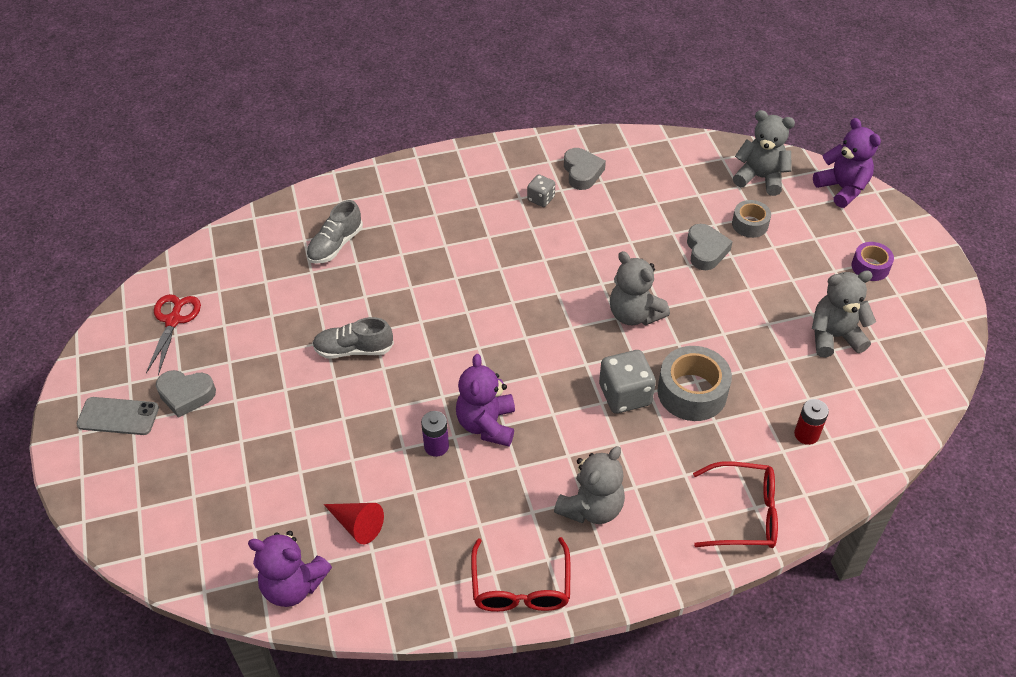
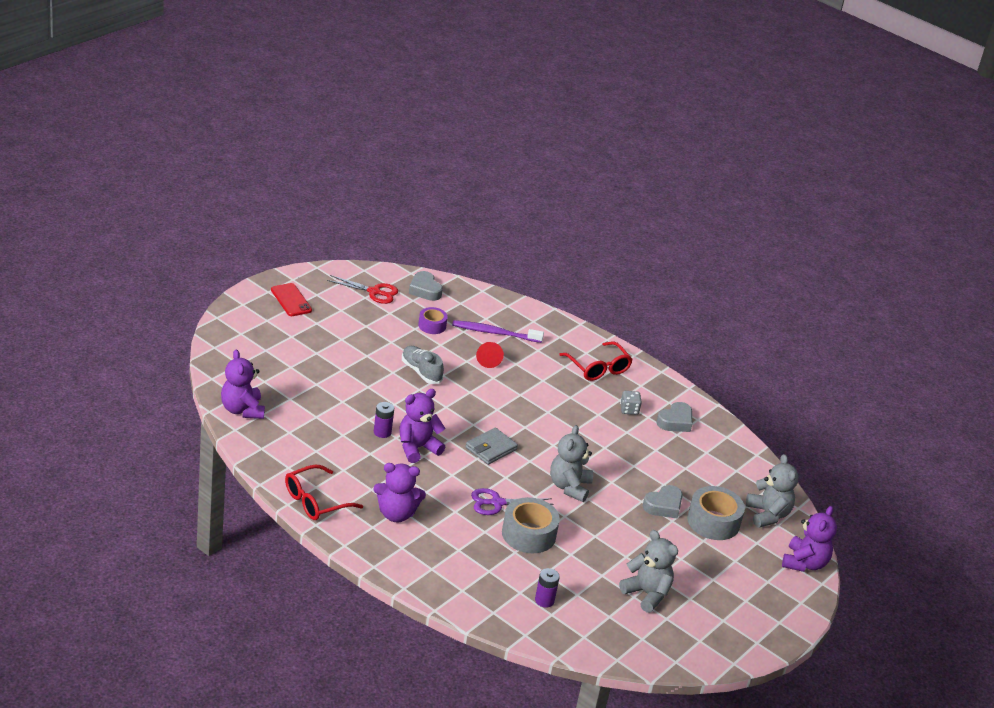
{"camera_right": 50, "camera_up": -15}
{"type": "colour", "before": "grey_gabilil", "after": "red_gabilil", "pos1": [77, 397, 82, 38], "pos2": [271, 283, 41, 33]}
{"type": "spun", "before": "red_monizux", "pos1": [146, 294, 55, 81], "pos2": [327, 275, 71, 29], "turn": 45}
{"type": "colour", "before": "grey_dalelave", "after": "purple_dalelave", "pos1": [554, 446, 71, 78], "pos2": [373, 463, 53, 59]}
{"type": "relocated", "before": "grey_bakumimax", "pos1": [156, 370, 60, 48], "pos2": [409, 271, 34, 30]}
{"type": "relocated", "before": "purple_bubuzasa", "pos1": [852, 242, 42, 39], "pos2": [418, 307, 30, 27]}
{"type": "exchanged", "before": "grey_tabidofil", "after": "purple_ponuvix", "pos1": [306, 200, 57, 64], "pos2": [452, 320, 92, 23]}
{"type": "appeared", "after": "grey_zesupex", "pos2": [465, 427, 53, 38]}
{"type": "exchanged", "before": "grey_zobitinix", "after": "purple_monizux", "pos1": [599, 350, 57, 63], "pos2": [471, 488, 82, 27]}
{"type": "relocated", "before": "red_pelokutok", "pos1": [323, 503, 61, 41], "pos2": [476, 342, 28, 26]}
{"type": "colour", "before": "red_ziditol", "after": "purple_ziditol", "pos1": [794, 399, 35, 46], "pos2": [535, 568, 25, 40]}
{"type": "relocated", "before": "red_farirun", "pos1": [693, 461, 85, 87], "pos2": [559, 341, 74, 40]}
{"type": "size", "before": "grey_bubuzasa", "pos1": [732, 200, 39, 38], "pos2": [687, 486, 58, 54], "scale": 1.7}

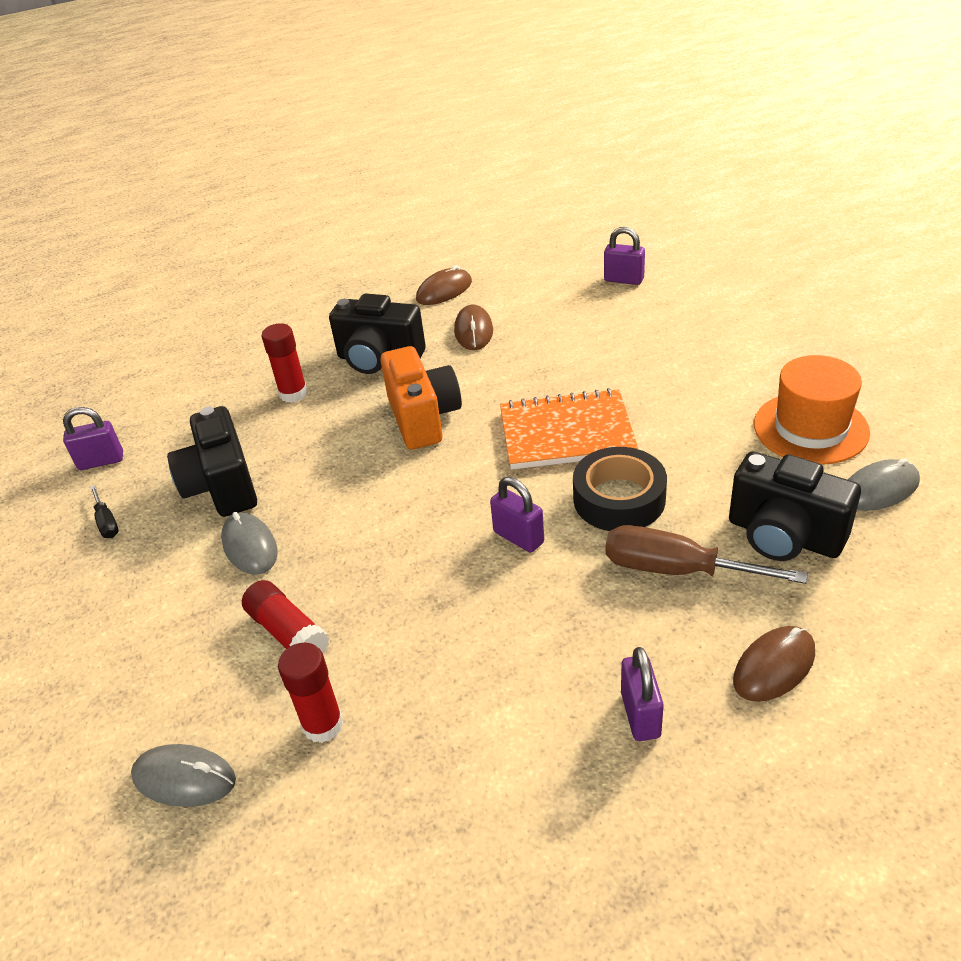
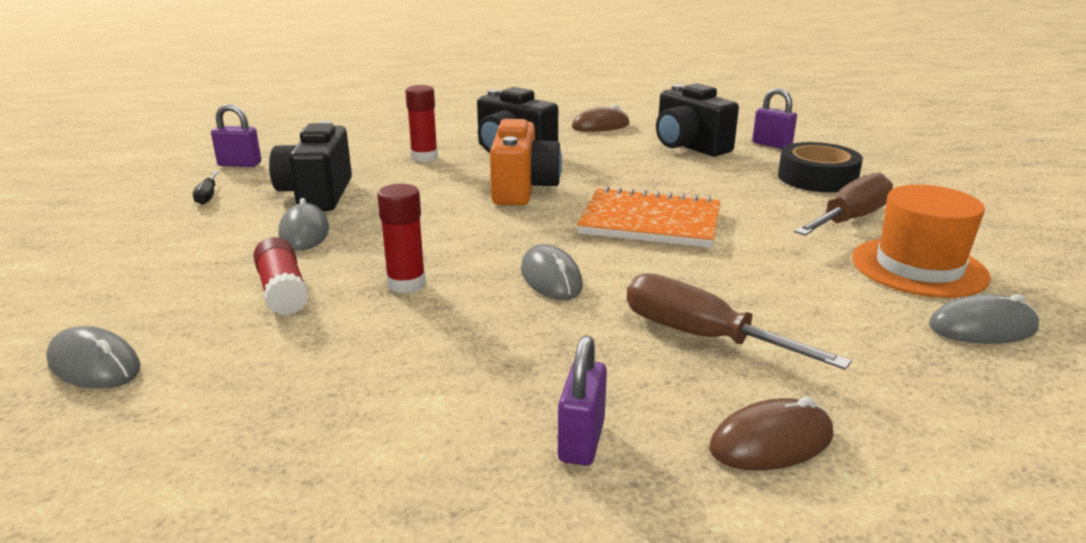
{"camera_right": 15, "camera_up": -15}
{"type": "relocated", "before": "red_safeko", "pos1": [278, 643, 66, 100], "pos2": [377, 184, 49, 110]}
{"type": "exchanged", "before": "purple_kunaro", "after": "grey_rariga", "pos1": [490, 477, 54, 76], "pos2": [521, 244, 62, 56]}
{"type": "relocated", "before": "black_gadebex", "pos1": [729, 451, 132, 110], "pos2": [656, 83, 83, 73]}
{"type": "relocated", "before": "black_bubuzasa", "pos1": [573, 447, 94, 84], "pos2": [778, 142, 85, 50]}
{"type": "appeared", "after": "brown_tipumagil", "pos2": [794, 172, 99, 64]}
{"type": "missing", "before": "brown_rariga", "pos1": [454, 305, 39, 45]}

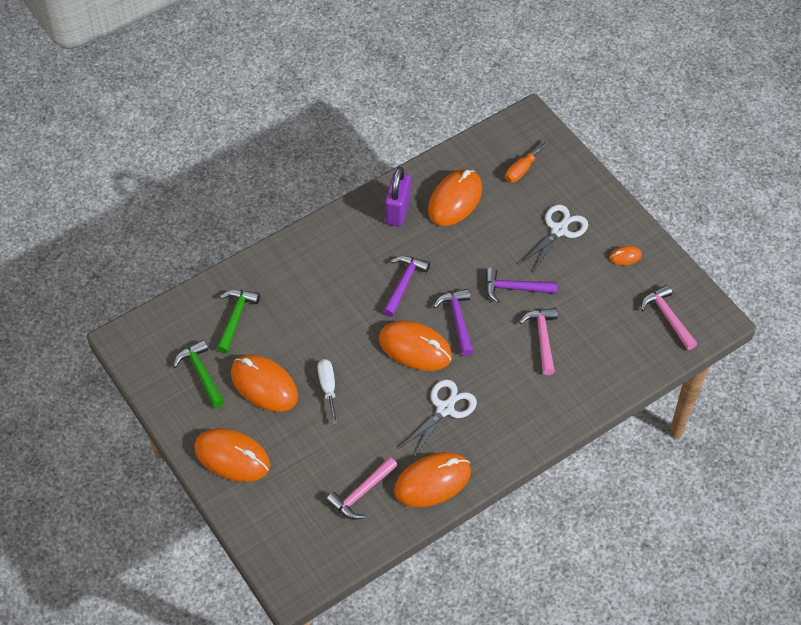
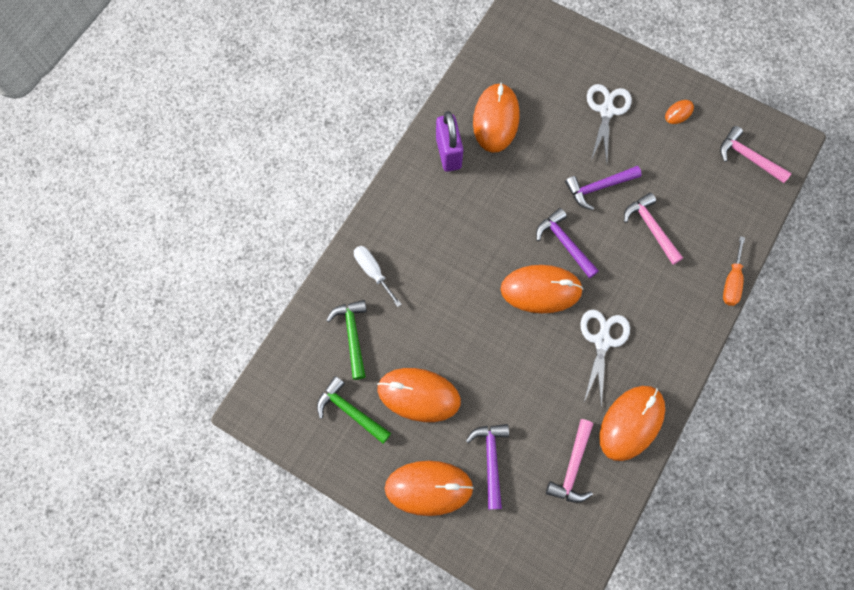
{"camera_right": -25, "camera_up": 15}
{"type": "relocated", "before": "white_tipumagil", "pos1": [317, 359, 21, 65], "pos2": [354, 246, 48, 61]}
{"type": "relocated", "before": "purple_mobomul", "pos1": [383, 256, 47, 61], "pos2": [466, 424, 43, 85]}
{"type": "relocated", "before": "orange_tipumagil", "pos1": [505, 139, 46, 44], "pos2": [723, 236, 22, 70]}

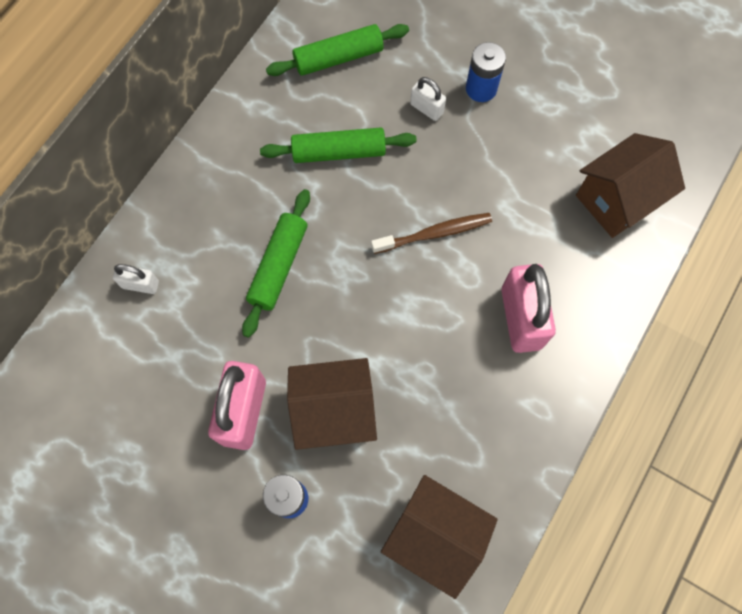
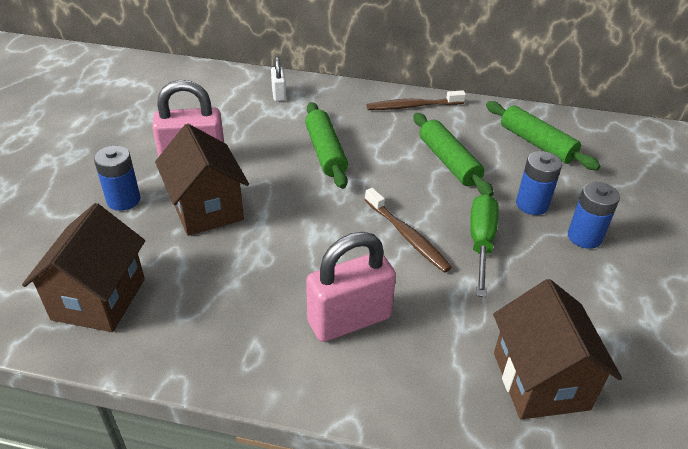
{"camera_right": 70, "camera_up": -30}
{"type": "spun", "before": "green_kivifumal", "pos1": [242, 189, 68, 149], "pos2": [305, 102, 43, 87], "turn": 75}
{"type": "appeared", "after": "brown_ponuvix", "pos2": [367, 90, 99, 20]}
{"type": "appeared", "after": "green_tipumagil", "pos2": [470, 194, 29, 103]}
{"type": "spun", "before": "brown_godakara", "pos1": [576, 133, 109, 105], "pos2": [493, 279, 129, 141], "turn": 45}
{"type": "exchanged", "before": "white_kunaro", "after": "blue_ziditol", "pos1": [410, 77, 36, 44], "pos2": [516, 151, 46, 64]}

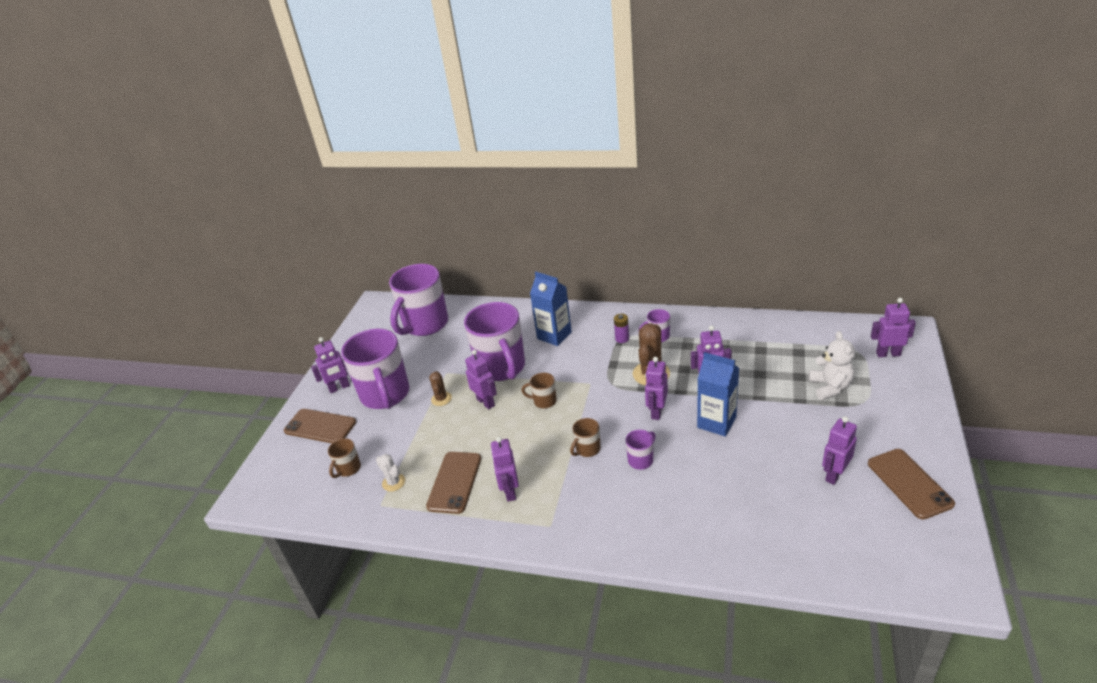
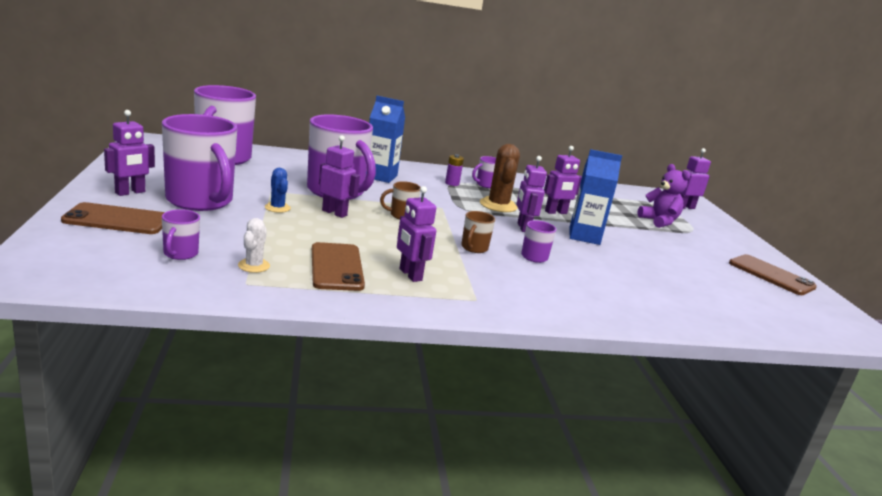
{"camera_right": -30, "camera_up": -15}
{"type": "colour", "before": "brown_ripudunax", "after": "purple_ripudunax", "pos1": [328, 438, 33, 40], "pos2": [162, 209, 38, 51]}
{"type": "spun", "before": "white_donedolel", "pos1": [376, 454, 29, 37], "pos2": [238, 218, 32, 55], "turn": 75}
{"type": "colour", "before": "brown_donedolel", "after": "blue_donedolel", "pos1": [429, 371, 23, 35], "pos2": [265, 168, 26, 45]}
{"type": "colour", "before": "white_dalelave", "after": "purple_dalelave", "pos1": [809, 331, 46, 69], "pos2": [637, 164, 53, 64]}
{"type": "missing", "before": "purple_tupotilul", "pos1": [822, 417, 35, 68]}

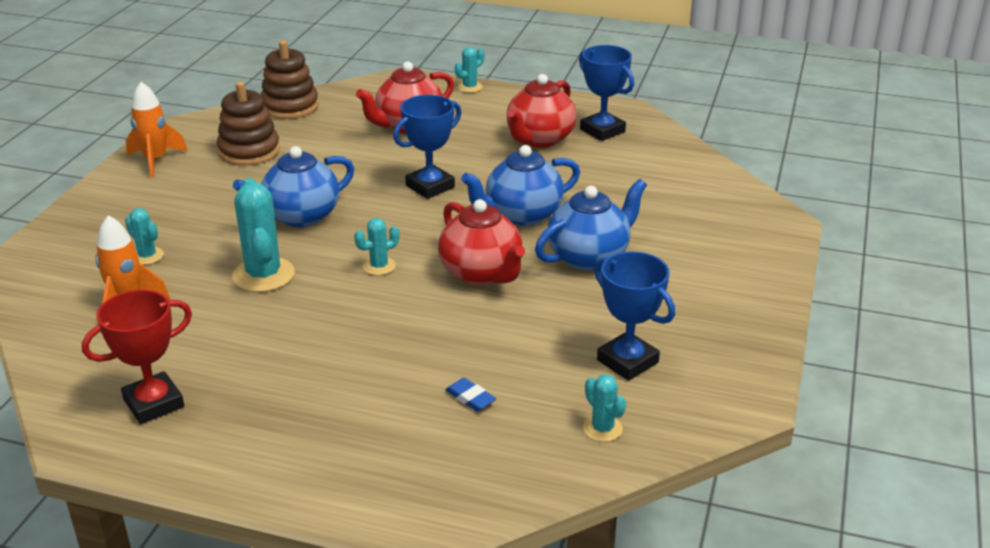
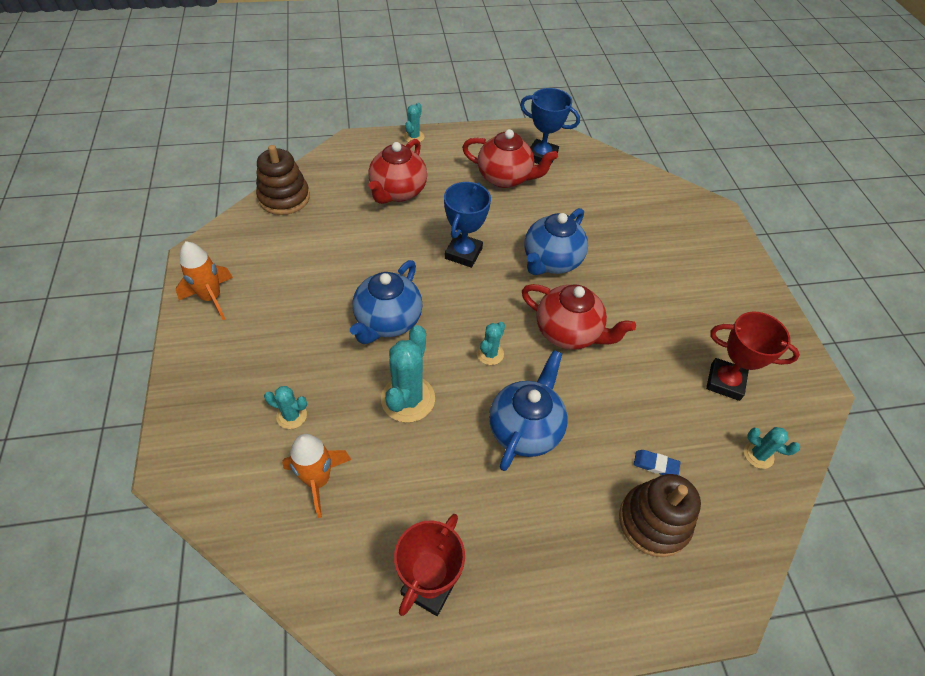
{"camera_right": -30, "camera_up": 20}
{"type": "spun", "before": "turquoise_donedolel", "pos1": [232, 178, 63, 114], "pos2": [381, 325, 54, 98], "turn": 60}
{"type": "spun", "before": "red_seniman", "pos1": [507, 74, 70, 74], "pos2": [462, 129, 96, 59], "turn": -75}
{"type": "relocated", "before": "blue_seniman", "pos1": [535, 179, 112, 92], "pos2": [489, 350, 79, 121]}
{"type": "relocated", "before": "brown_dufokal", "pos1": [217, 82, 63, 84], "pos2": [619, 474, 82, 83]}
{"type": "colour", "before": "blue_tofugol", "after": "red_tofugol", "pos1": [594, 251, 81, 130], "pos2": [706, 311, 94, 90]}

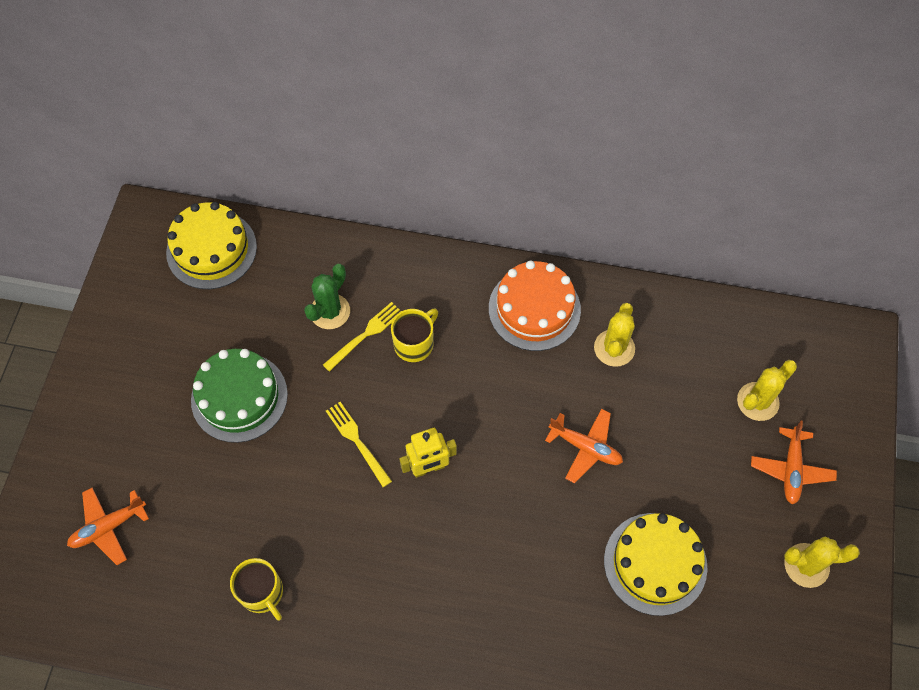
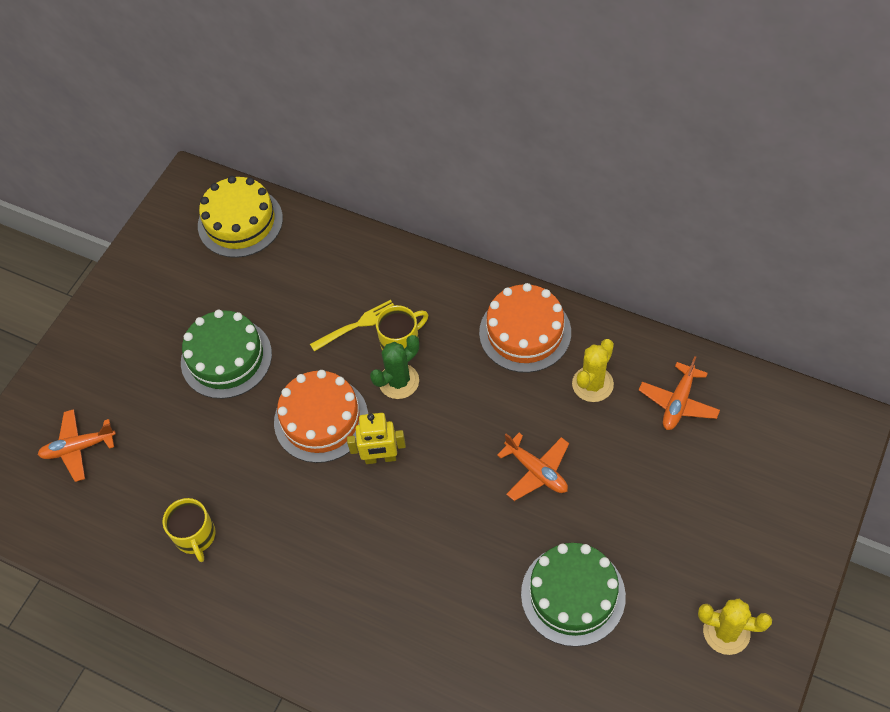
{"camera_right": 20, "camera_up": -5}
{"type": "exchanged", "before": "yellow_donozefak", "after": "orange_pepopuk", "pos1": [326, 402, 66, 85], "pos2": [274, 370, 94, 93]}
{"type": "relocated", "before": "green_donedolel", "pos1": [304, 264, 46, 65], "pos2": [370, 335, 49, 64]}
{"type": "colour", "before": "yellow_pepopuk", "after": "green_pepopuk", "pos1": [604, 513, 104, 103], "pos2": [521, 543, 105, 104]}
{"type": "relocated", "before": "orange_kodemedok", "pos1": [751, 421, 86, 84], "pos2": [639, 356, 81, 74]}
{"type": "missing", "before": "yellow_donedolel", "pos1": [737, 360, 60, 61]}

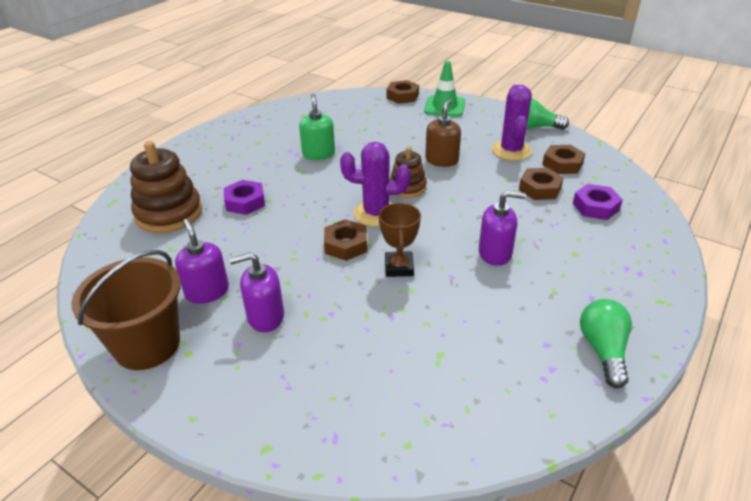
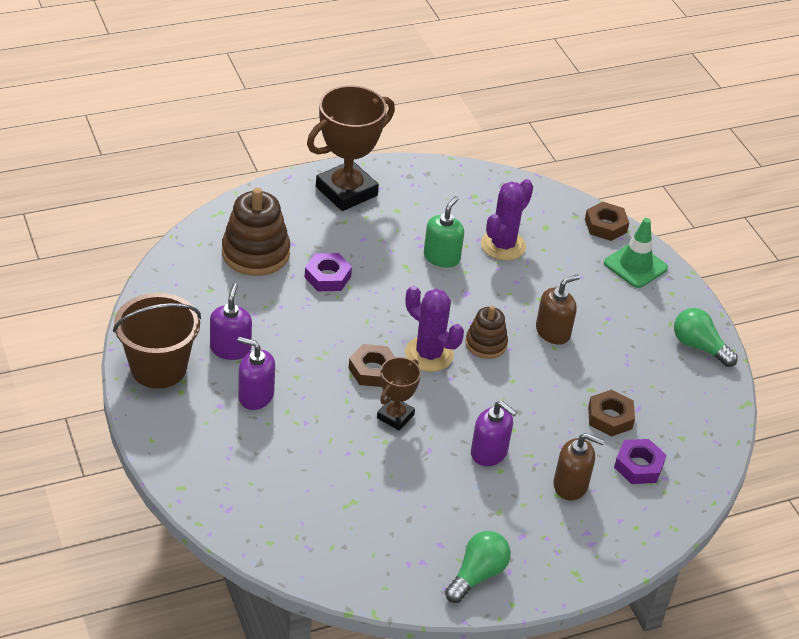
{"camera_right": 30, "camera_up": 5}
{"type": "appeared", "after": "brown_tofugol", "pos2": [307, 85, 88, 126]}
{"type": "relocated", "before": "purple_donedolel", "pos1": [492, 85, 40, 76], "pos2": [481, 179, 52, 81]}
{"type": "appeared", "after": "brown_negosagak", "pos2": [553, 433, 51, 67]}
{"type": "missing", "before": "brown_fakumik", "pos1": [542, 145, 44, 29]}

